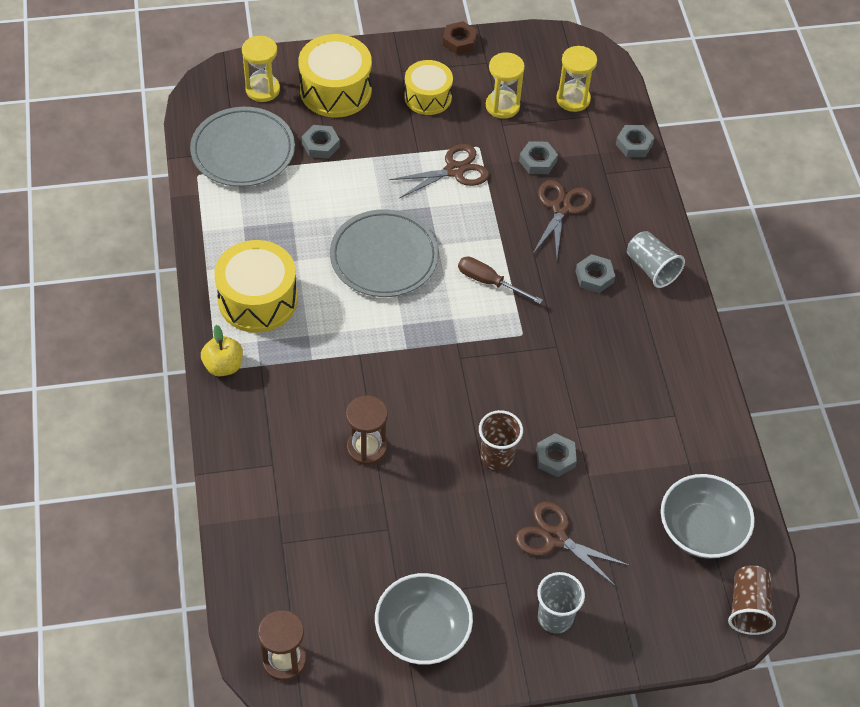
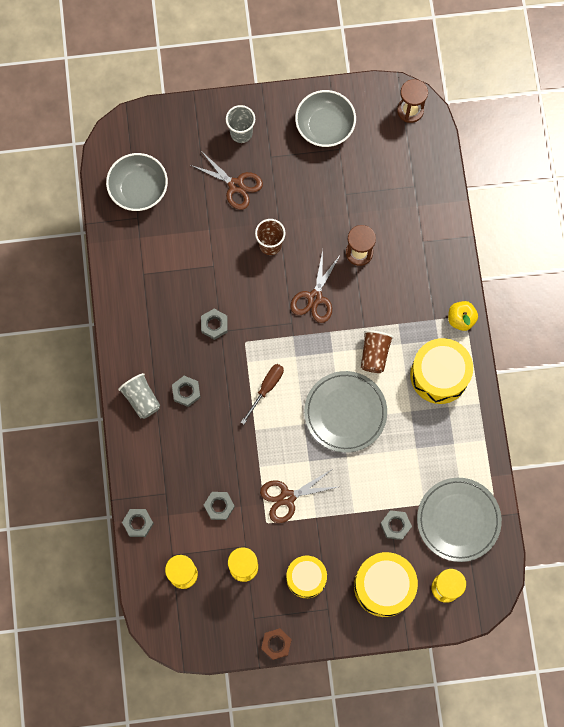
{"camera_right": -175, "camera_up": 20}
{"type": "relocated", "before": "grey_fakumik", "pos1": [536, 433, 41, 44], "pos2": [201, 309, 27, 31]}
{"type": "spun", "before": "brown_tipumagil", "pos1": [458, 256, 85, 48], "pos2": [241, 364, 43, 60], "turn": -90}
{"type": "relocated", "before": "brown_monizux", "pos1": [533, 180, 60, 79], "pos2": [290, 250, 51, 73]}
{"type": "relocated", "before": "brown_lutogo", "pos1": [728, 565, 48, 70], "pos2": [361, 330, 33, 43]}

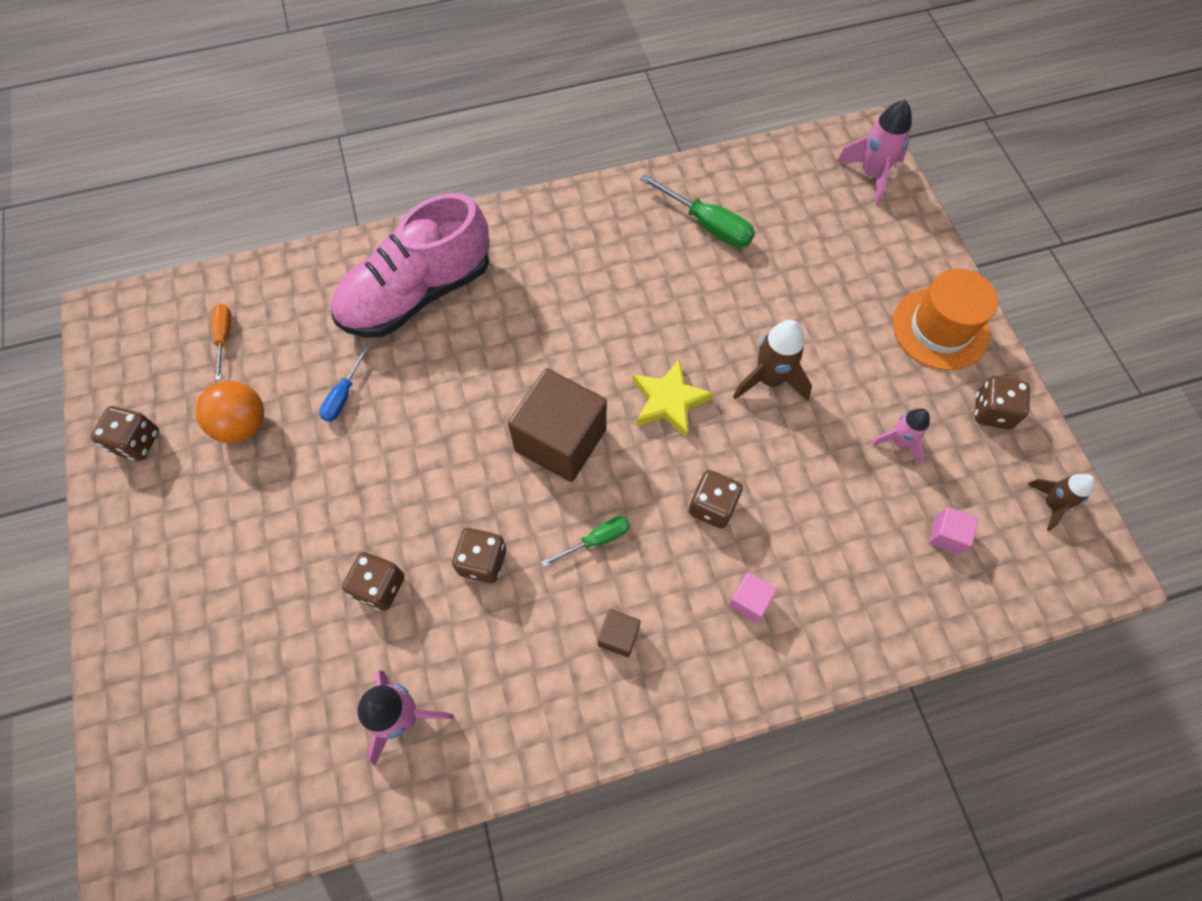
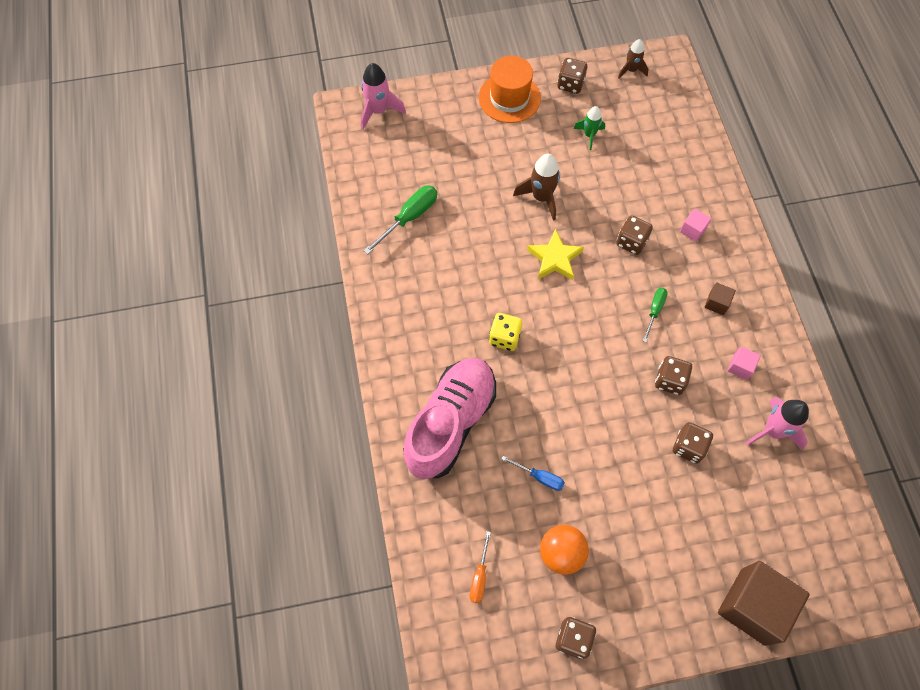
{"camera_right": -85, "camera_up": 0}
{"type": "spun", "before": "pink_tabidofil", "pos1": [331, 193, 158, 145], "pos2": [403, 358, 93, 121], "turn": -120}
{"type": "spun", "before": "orange_tipumagil", "pos1": [211, 304, 20, 76], "pos2": [470, 531, 21, 72], "turn": -75}
{"type": "appeared", "after": "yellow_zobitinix", "pos2": [489, 313, 33, 38]}
{"type": "colour", "before": "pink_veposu", "after": "green_veposu", "pos1": [871, 408, 59, 56], "pos2": [574, 106, 31, 44]}
{"type": "spun", "before": "green_tipumagil", "pos1": [541, 516, 89, 51], "pos2": [643, 288, 25, 54], "turn": 45}
{"type": "relocated", "before": "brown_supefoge", "pos1": [508, 368, 99, 114], "pos2": [718, 561, 92, 85]}
{"type": "relocated", "before": "pink_supefoge", "pos1": [929, 507, 50, 48], "pos2": [727, 346, 34, 34]}

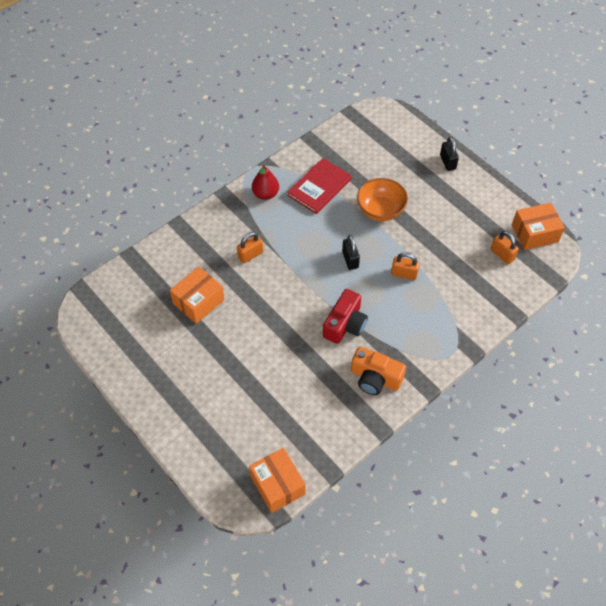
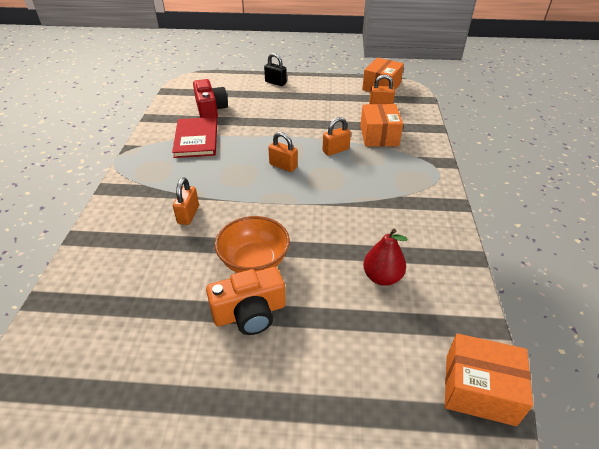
{"camera_right": -45, "camera_up": -15}
{"type": "relocated", "before": "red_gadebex", "pos1": [323, 289, 45, 55], "pos2": [193, 79, 35, 39]}
{"type": "relocated", "before": "orange_gadebex", "pos1": [351, 346, 55, 49], "pos2": [206, 267, 80, 68]}
{"type": "relocated", "before": "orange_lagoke", "pos1": [357, 178, 51, 43], "pos2": [215, 216, 75, 57]}
{"type": "colour", "before": "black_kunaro", "after": "orange_kunaro", "pos1": [342, 235, 18, 35], "pos2": [268, 132, 30, 40]}
{"type": "relocated", "before": "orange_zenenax", "pos1": [170, 267, 55, 57], "pos2": [360, 104, 43, 43]}
{"type": "relocated", "before": "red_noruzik", "pos1": [252, 165, 27, 35], "pos2": [363, 229, 45, 57]}

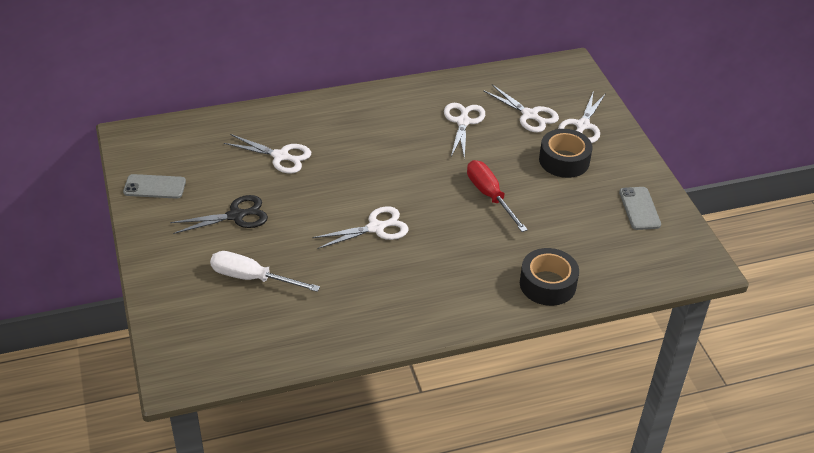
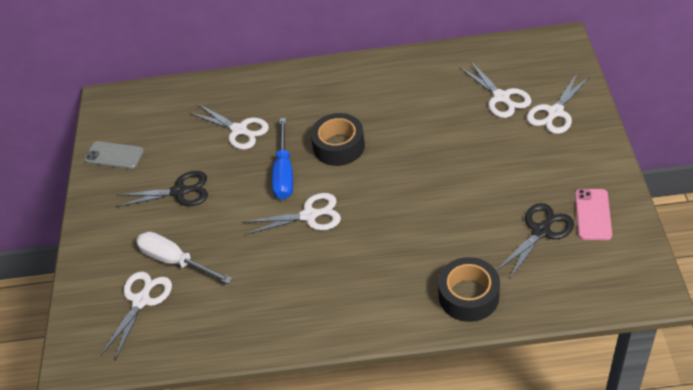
{"camera_right": 20, "camera_up": 5}
{"type": "relocated", "before": "white_monizux", "pos1": [444, 103, 41, 56], "pos2": [100, 271, 72, 89]}
{"type": "appeared", "after": "blue_tipumagil", "pos2": [272, 118, 21, 82]}
{"type": "relocated", "before": "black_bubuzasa", "pos1": [539, 129, 54, 49], "pos2": [311, 113, 54, 53]}
{"type": "appeared", "after": "black_monizux", "pos2": [496, 203, 78, 77]}
{"type": "colour", "before": "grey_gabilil", "after": "pink_gabilil", "pos1": [619, 187, 42, 43], "pos2": [575, 189, 37, 51]}
{"type": "missing", "before": "red_tipumagil", "pos1": [467, 160, 61, 72]}

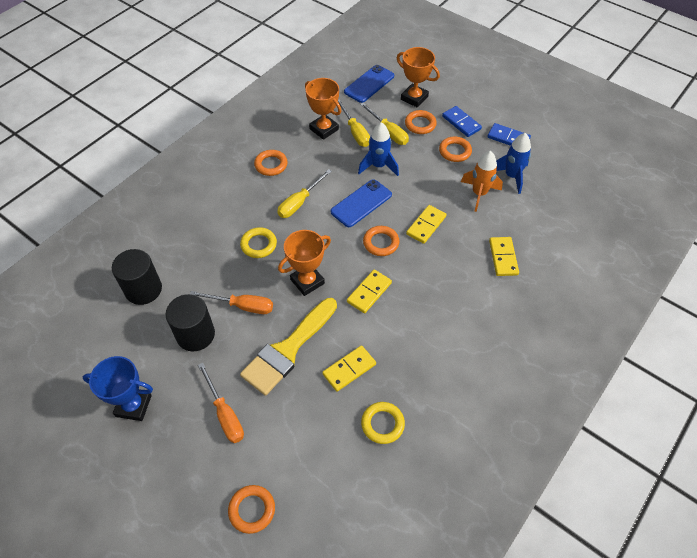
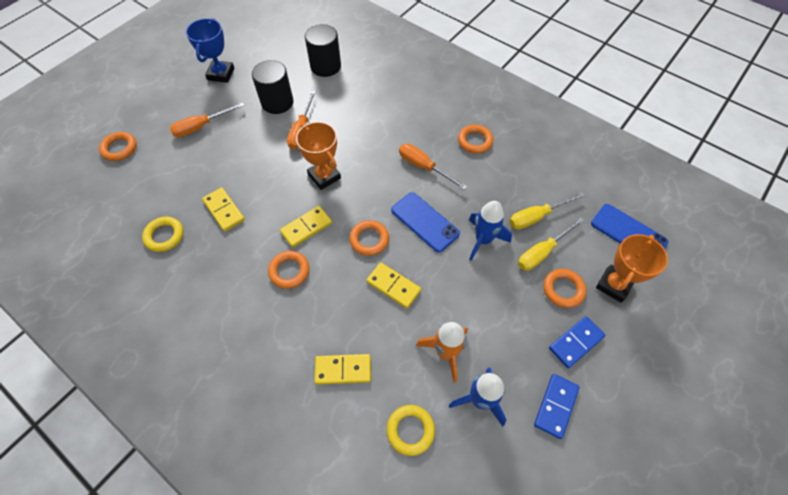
{"camera_right": 90, "camera_up": 5}
{"type": "relocated", "before": "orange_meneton", "pos1": [439, 137, 33, 25], "pos2": [268, 251, 41, 38]}
{"type": "spun", "before": "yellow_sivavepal", "pos1": [347, 270, 45, 43], "pos2": [280, 206, 52, 41], "turn": -75}
{"type": "relocated", "before": "yellow_meneton", "pos1": [240, 227, 37, 31], "pos2": [387, 405, 48, 51]}
{"type": "colour", "before": "yellow_tipumagil", "after": "orange_tipumagil", "pos1": [277, 169, 55, 49], "pos2": [399, 144, 68, 46]}
{"type": "missing", "before": "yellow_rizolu", "pos1": [240, 298, 97, 98]}
{"type": "missing", "before": "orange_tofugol", "pos1": [305, 78, 36, 62]}

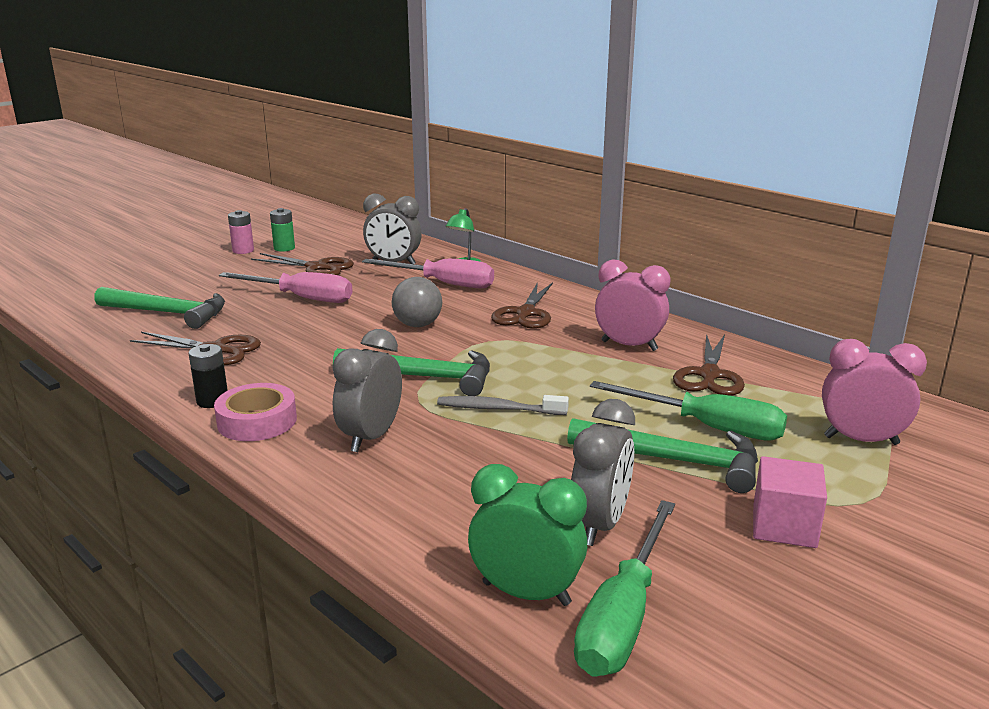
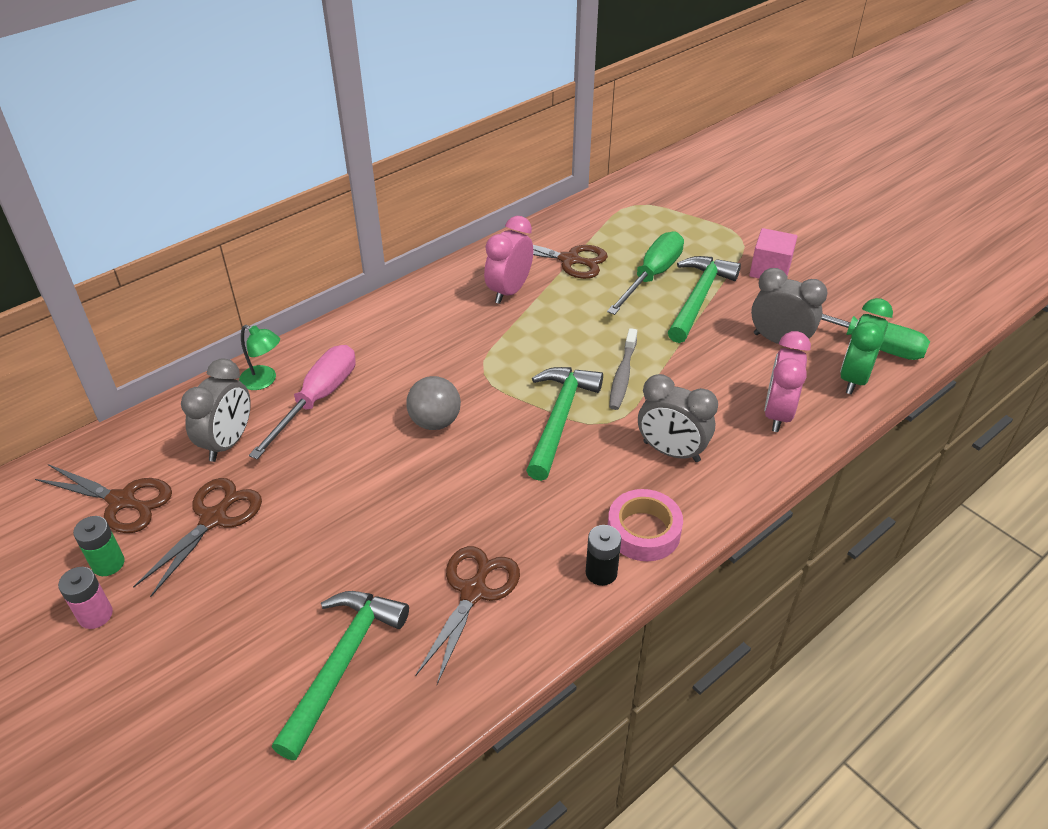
{"camera_right": -85, "camera_up": 20}
{"type": "relocated", "before": "brown_monizux", "pos1": [491, 282, 62, 47], "pos2": [35, 464, 137, 69]}
{"type": "relocated", "before": "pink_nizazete", "pos1": [822, 339, 105, 106], "pos2": [764, 331, 47, 101]}
{"type": "missing", "before": "pink_tipumagil", "pos1": [219, 272, 134, 31]}

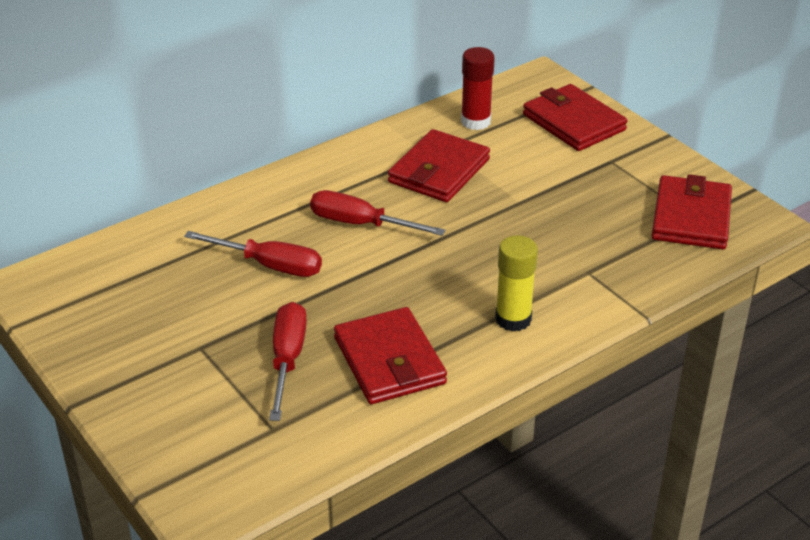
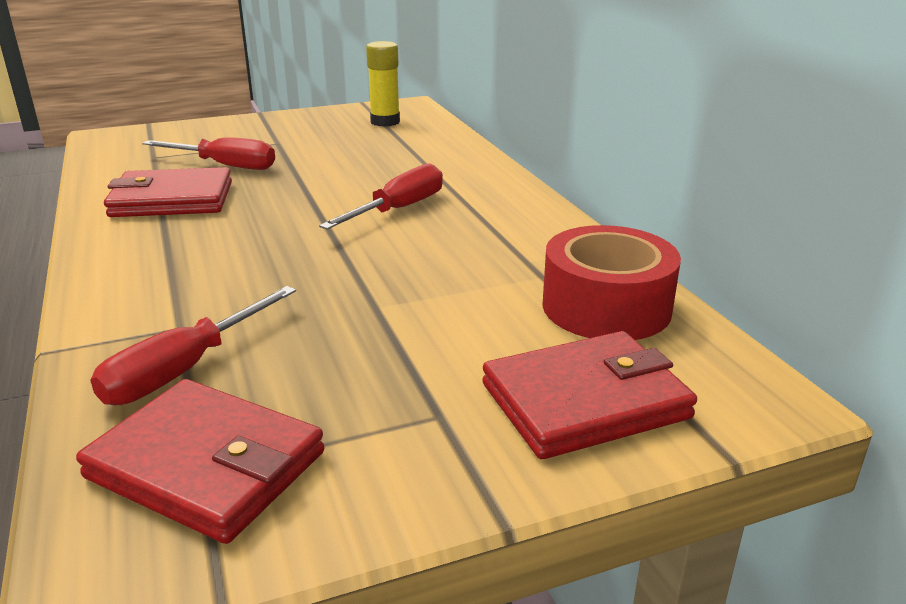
{"camera_right": 105, "camera_up": -10}
{"type": "relocated", "before": "red_tipumagil", "pos1": [184, 231, 138, 46], "pos2": [90, 286, 206, 119]}
{"type": "relocated", "before": "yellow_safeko", "pos1": [495, 235, 43, 97], "pos2": [366, 41, 34, 86]}
{"type": "exchanged", "before": "red_safeko", "after": "red_bubuzasa", "pos1": [461, 47, 34, 83], "pos2": [542, 225, 139, 115]}
{"type": "missing", "before": "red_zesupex", "pos1": [388, 129, 102, 73]}

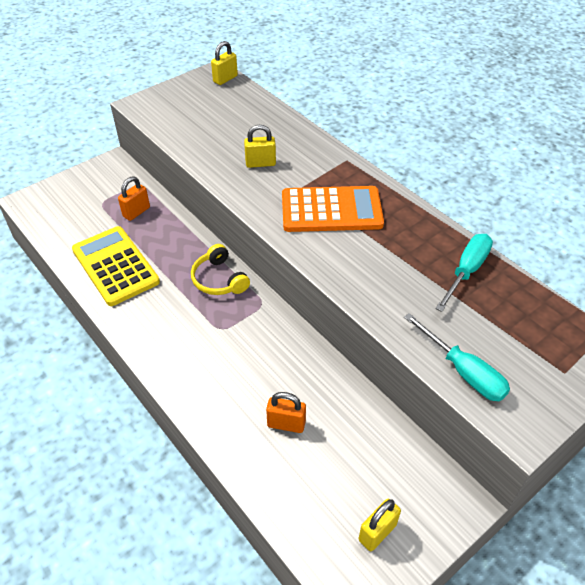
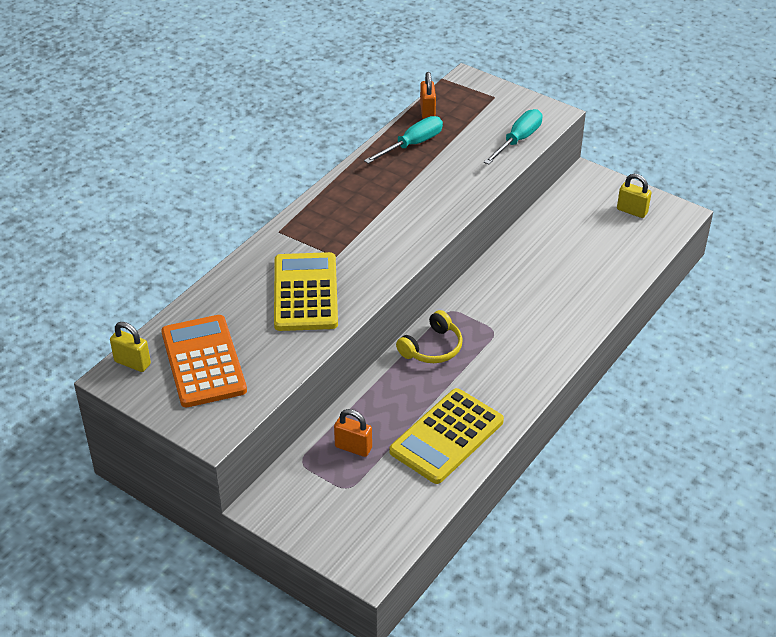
{"camera_right": -105, "camera_up": -5}
{"type": "relocated", "before": "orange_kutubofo", "pos1": [282, 186, 102, 46], "pos2": [161, 315, 86, 92]}
{"type": "exchanged", "before": "yellow_kunaro", "after": "yellow_kutubofo", "pos1": [244, 125, 32, 43], "pos2": [274, 252, 64, 79]}
{"type": "spun", "before": "turquoise_tipumagil", "pos1": [435, 234, 58, 78], "pos2": [364, 116, 79, 48], "turn": 120}
{"type": "relocated", "before": "orange_kunaro", "pos1": [266, 392, 40, 41], "pos2": [420, 72, 16, 47]}

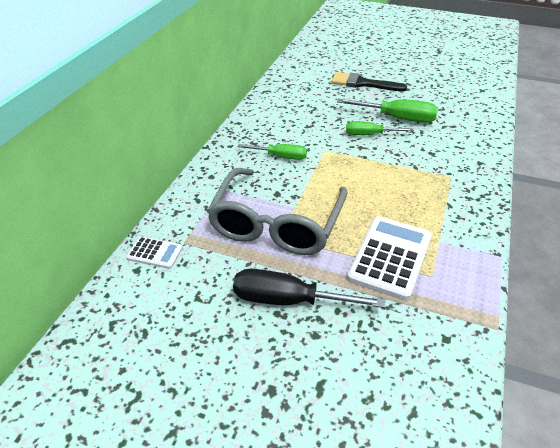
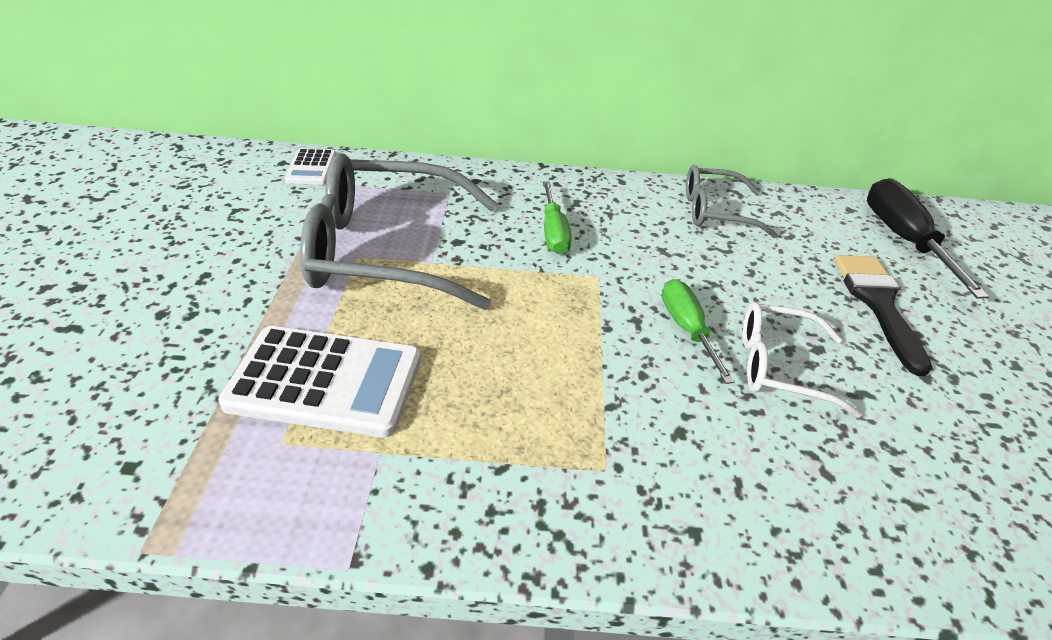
{"camera_right": 70, "camera_up": 0}
{"type": "appeared", "after": "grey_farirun", "pos2": [686, 165, 92, 73]}
{"type": "exchanged", "before": "green_tipumagil", "after": "white_farirun", "pos1": [337, 98, 101, 25], "pos2": [743, 302, 119, 116]}
{"type": "relocated", "before": "black_tipumagil", "pos1": [233, 269, 152, 39], "pos2": [867, 178, 123, 121]}

